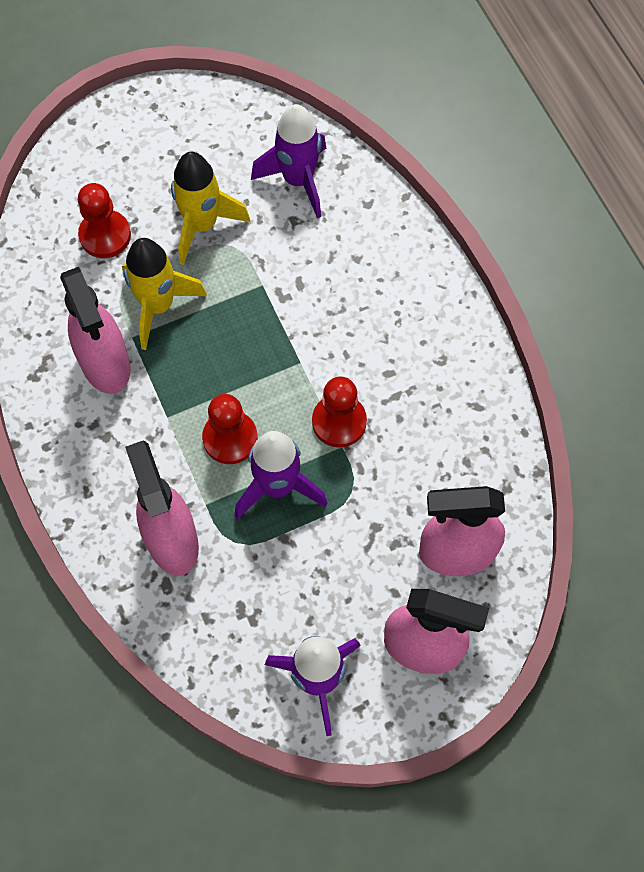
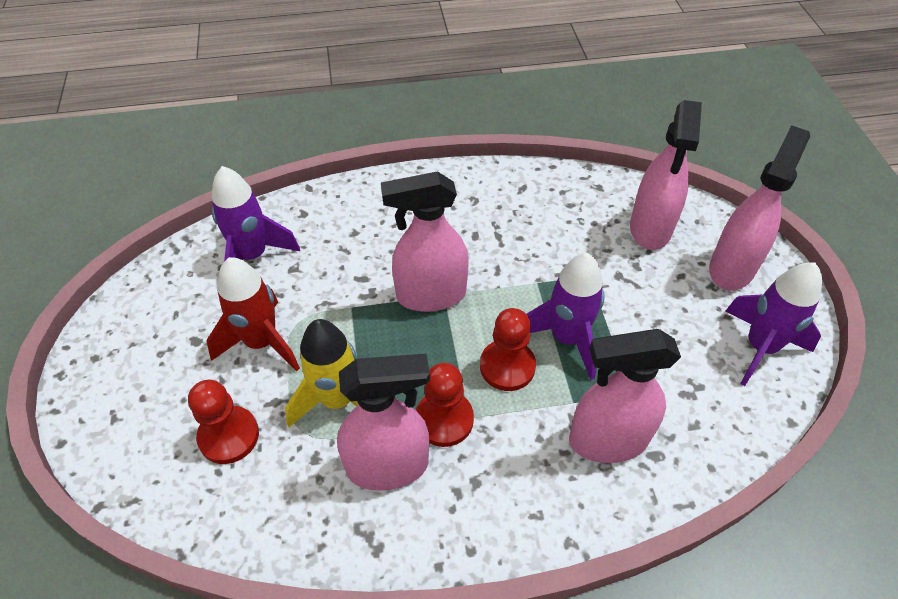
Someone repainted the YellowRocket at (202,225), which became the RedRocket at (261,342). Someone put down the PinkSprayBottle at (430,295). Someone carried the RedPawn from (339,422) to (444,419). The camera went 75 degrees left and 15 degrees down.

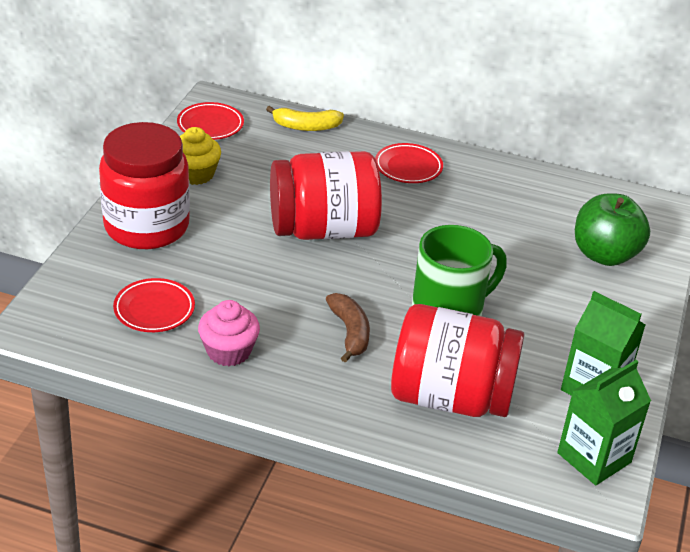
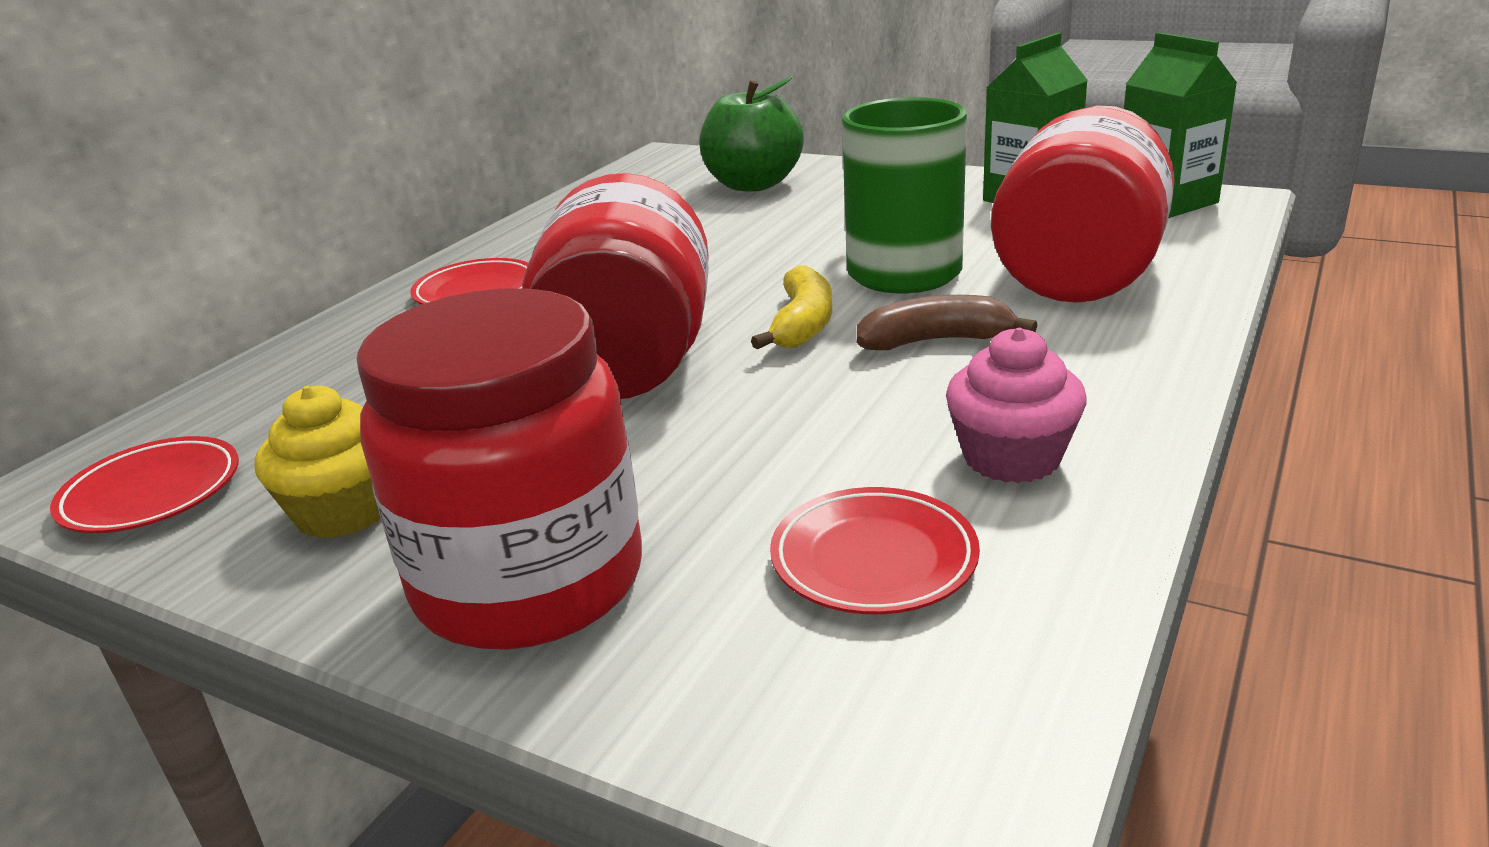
Someone carried the YellowBanana from (306,126) to (802,324). The camera went 75 degrees left and 10 degrees down.

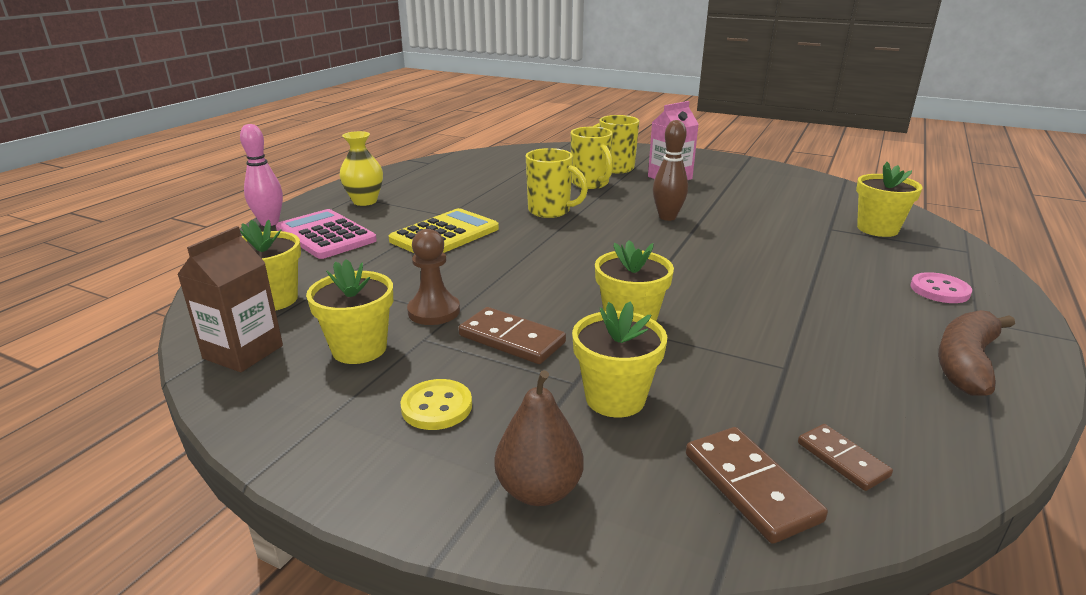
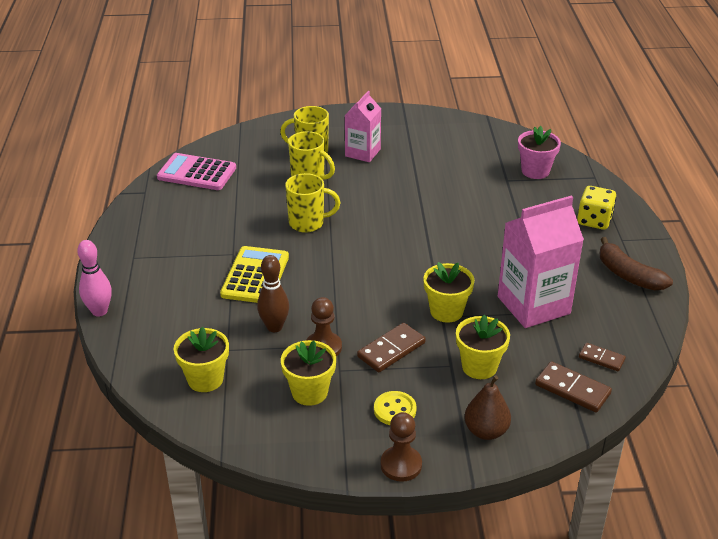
Someone carried the PinkCalculator from (326,235) to (197,173). Someone carried the BrownBowlingPin from (667,217) to (274,327). Someone rotated the BrownDomino at (512,339) by 45 degrees counterclockwise. Someone put down the BrownPawn at (401,465). Someone put down the PinkCarton at (533,305). Someone repainted the YellowFlowerPot at (877,229), which became the PinkFlowerPot at (535,171). Someone swapped the PinkButton at (939,290) for the YellowDice at (594,220). Someone rotated the BrownBanana at (966,363) by 45 degrees counterclockwise. Someone took away the BrownCarton at (243,352). Someone took away the YellowVase at (365,201). The camera went 30 degrees left and 10 degrees up.

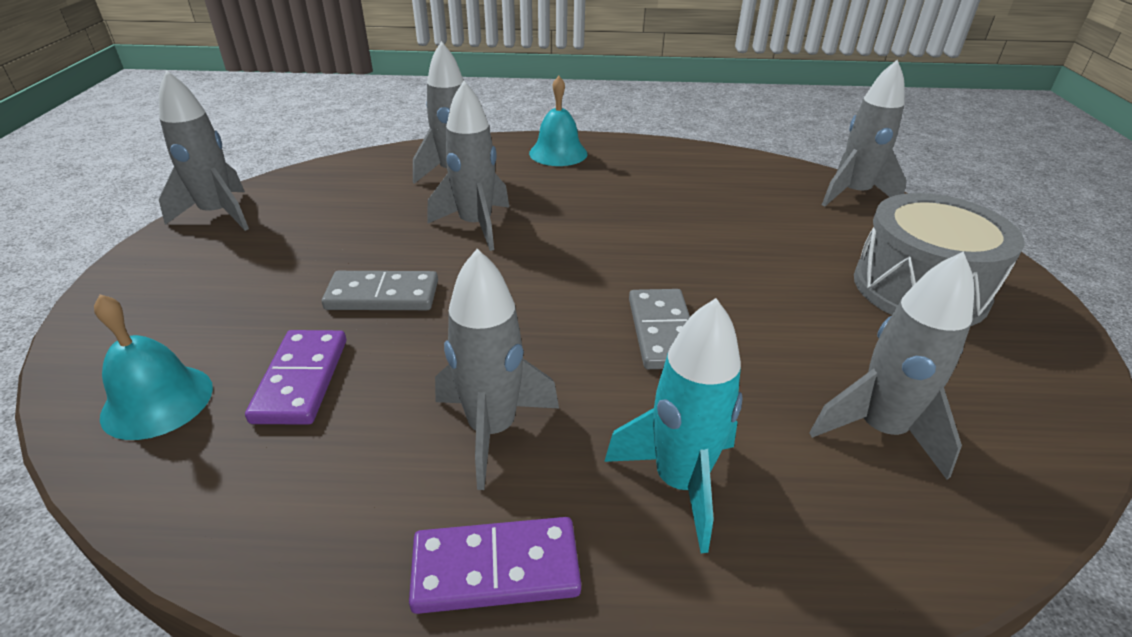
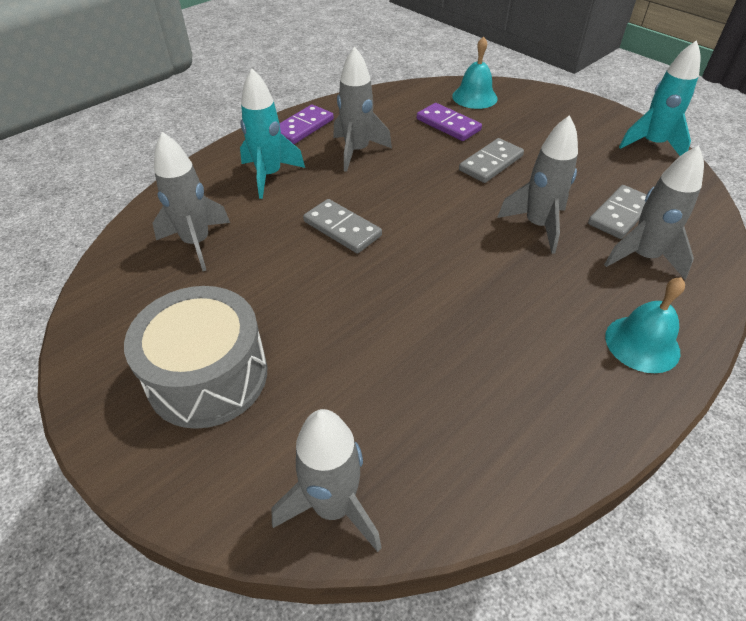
Someone put down the GreyDomino at (620,214). Someone repainted the GreyRocket at (219,214), which became the TurquoiseRocket at (652,144). The camera went 135 degrees right and 10 degrees up.

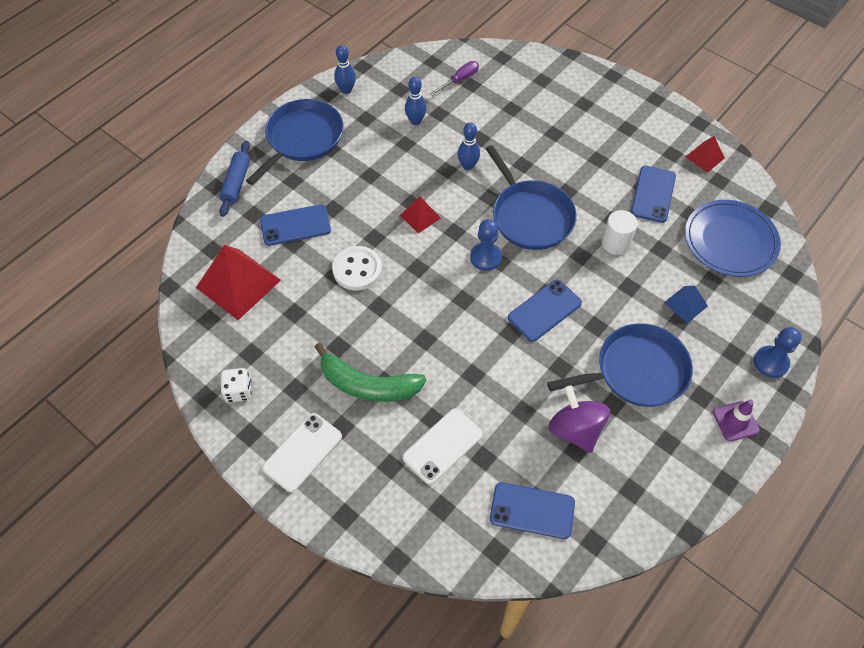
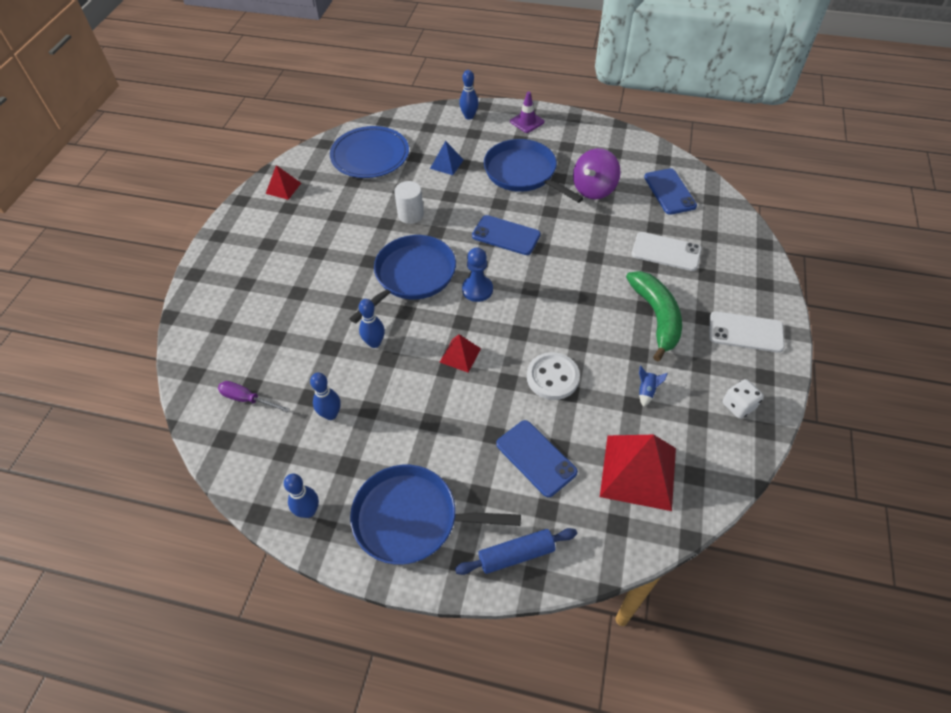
Someone swapped the BluePawn at (771,362) for the BlueBowlingPin at (469,116). Someone put down the BlueRocket at (646,391). Someone took away the BluePhone at (653,194). The camera went 115 degrees left and 5 degrees down.

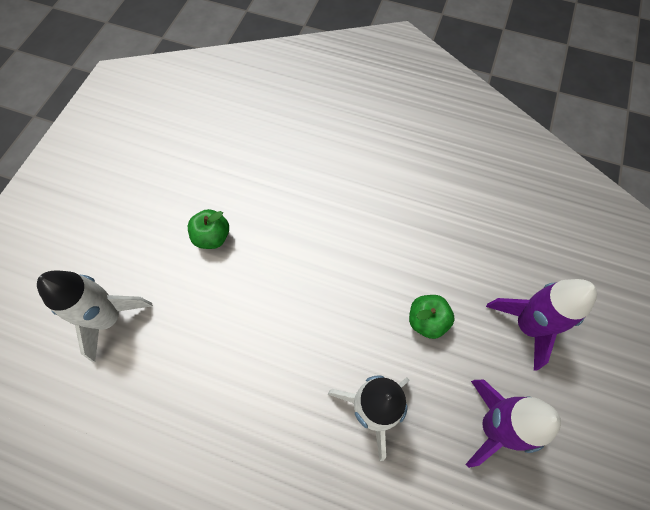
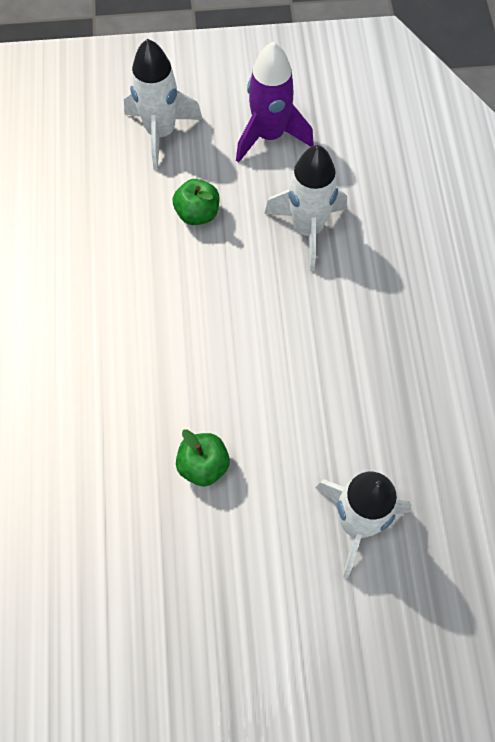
Someone repainted the PurpleRocket at (527,325), which became the WhiteRocket at (161,133). The camera went 115 degrees left and 0 degrees up.

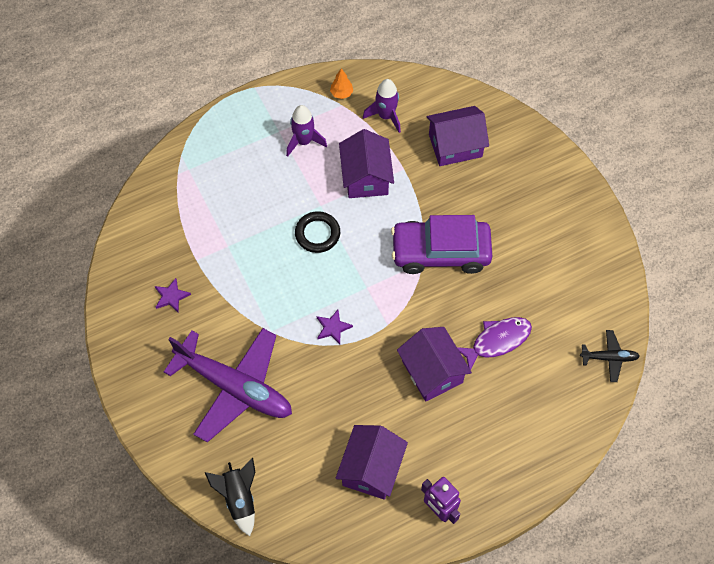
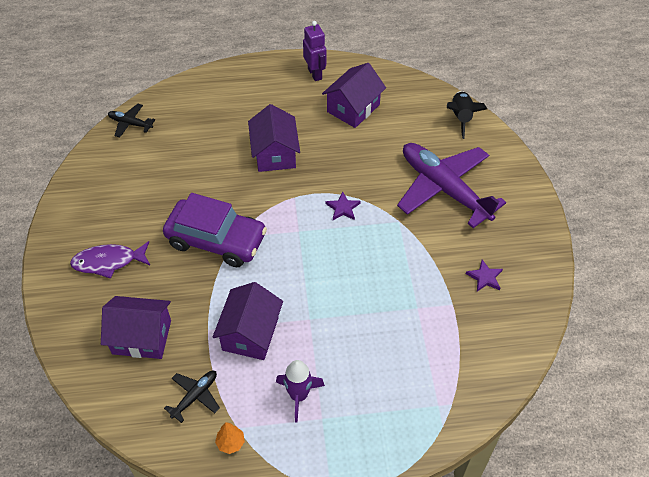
Someone carried the PurpleFish from (497,341) to (108,262). Someone swapped the PurpleRocket at (386,116) for the BlackPlane at (195,396). Someone took away the BlackRing at (317,234). The camera went 160 degrees left and 10 degrees down.

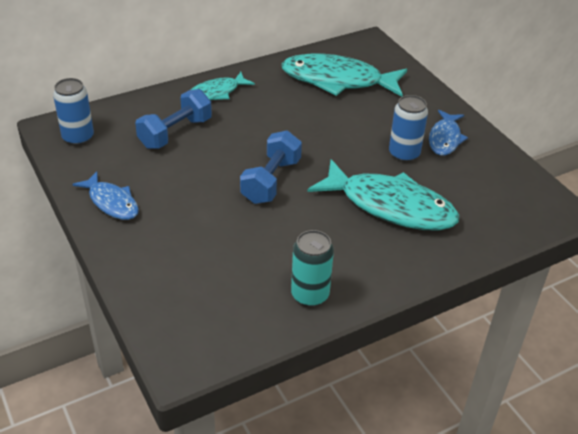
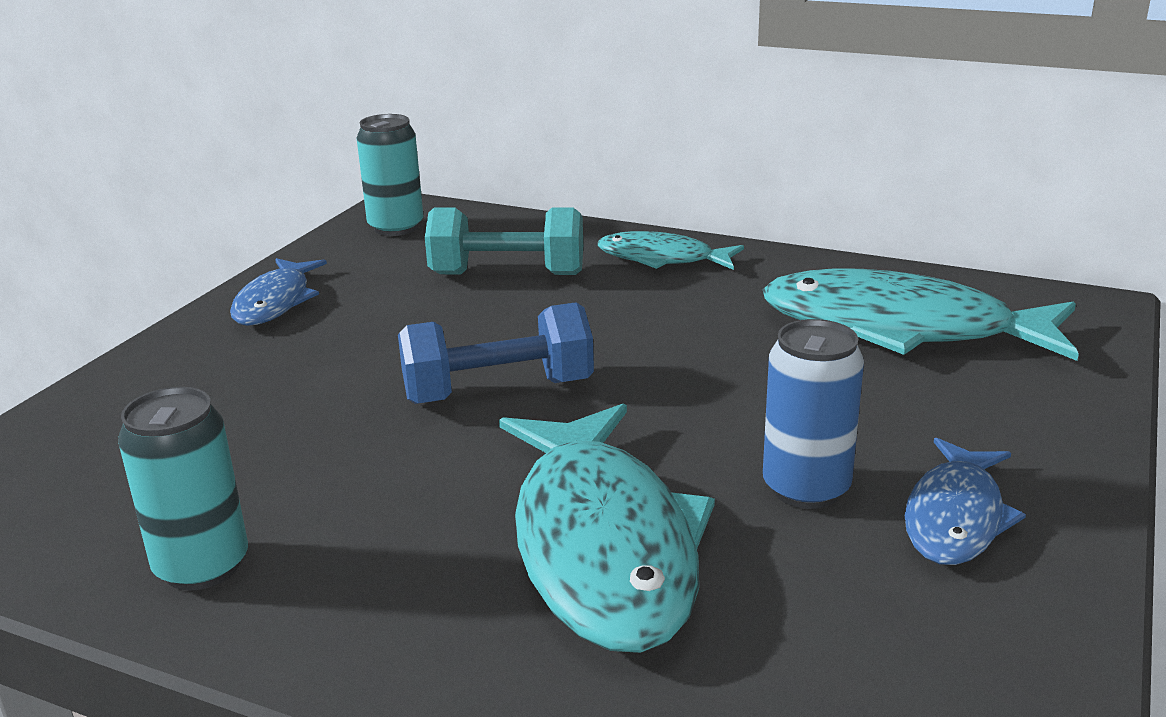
Someone repainted the BlueCan at (78,137), which became the TurquoiseCan at (396,227). Someone repainted the BlueDumbbell at (175,133), which became the TurquoiseDumbbell at (507,274). Someone rotated the TurquoiseFish at (337,80) by 45 degrees counterclockwise. Someone rotated the BlueFish at (445,138) by 45 degrees counterclockwise. The camera went 55 degrees right and 15 degrees down.

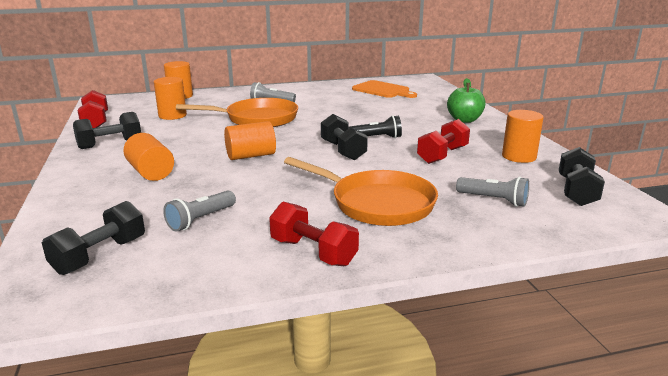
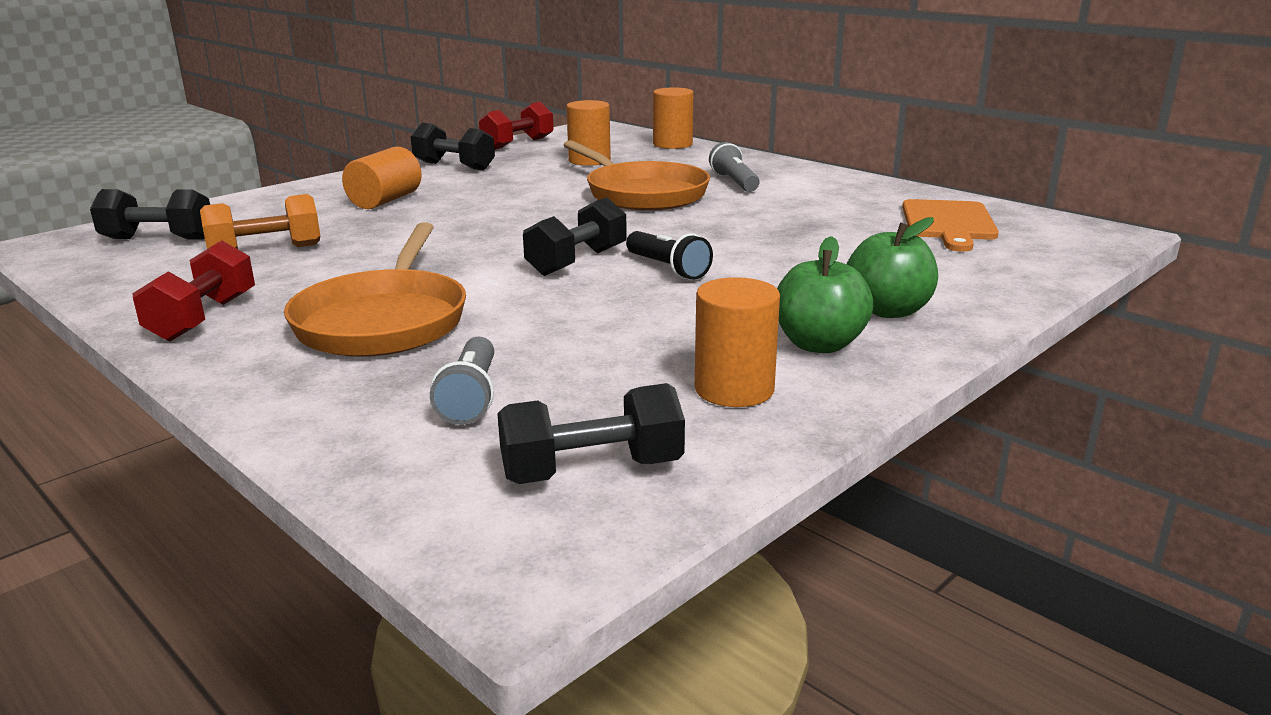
Someone swapped the GreyFlashlight at (200,220) for the OrangeDumbbell at (266,251). Someone put down the GreenApple at (819,344). Someone took away the OrangeCylinder at (251,156). Someone took away the RedDumbbell at (442,155). The camera went 60 degrees right and 0 degrees up.

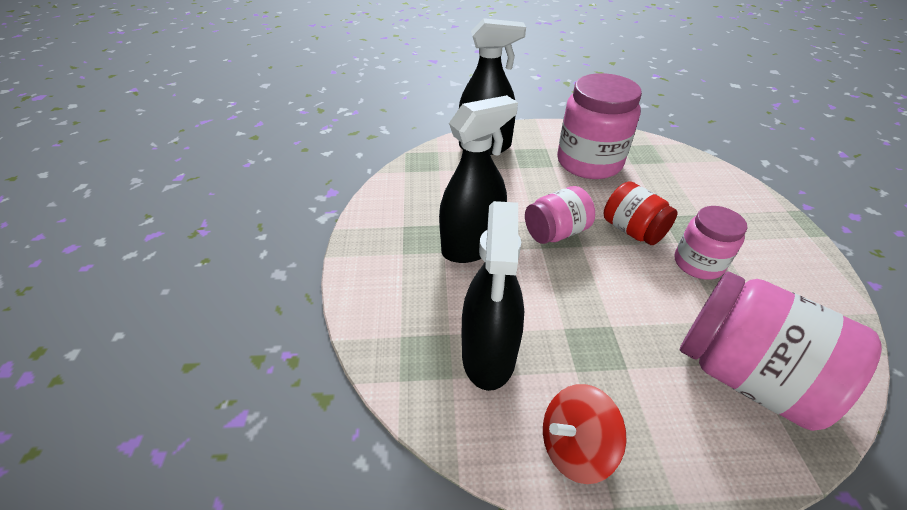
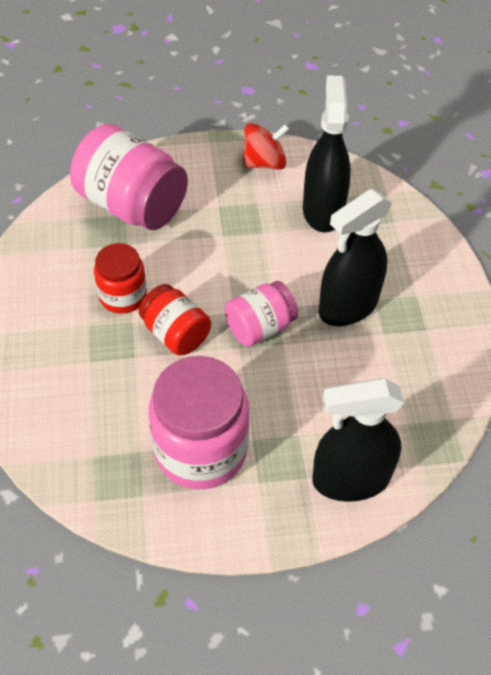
Someone repainted the PinkJar at (698,263), which became the RedJar at (123,296). The camera went 175 degrees right and 10 degrees up.

